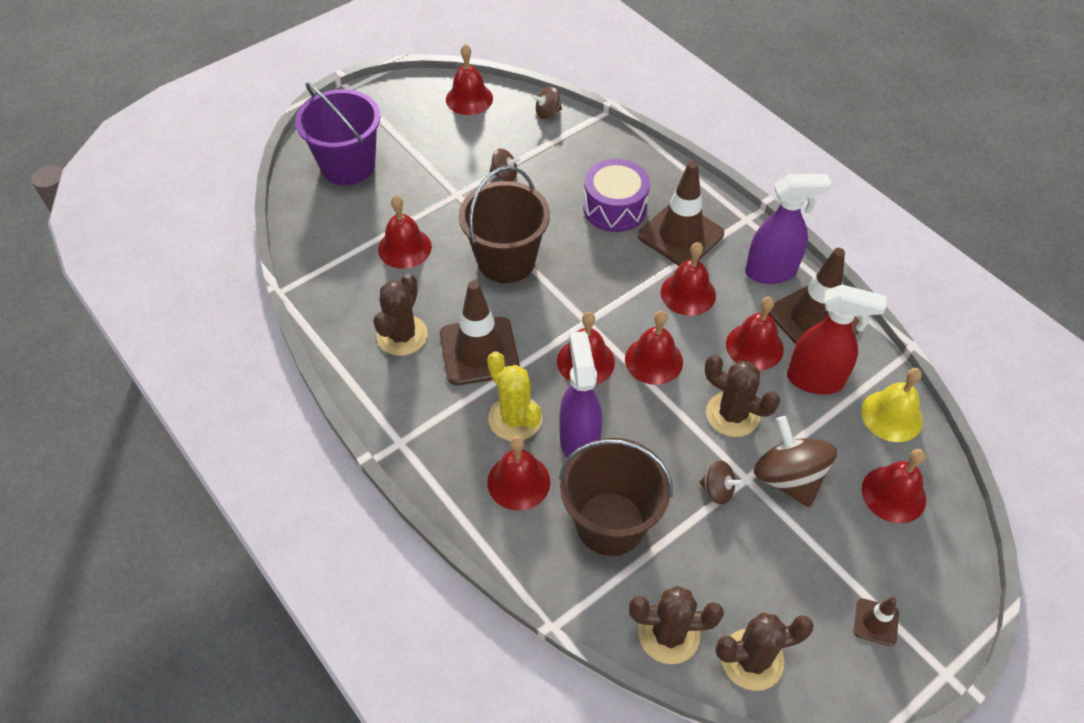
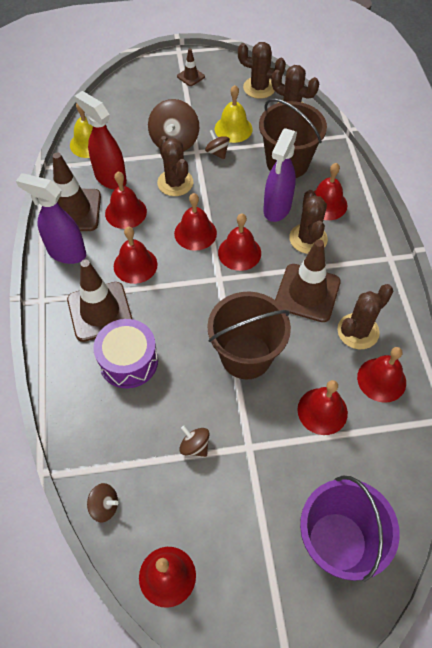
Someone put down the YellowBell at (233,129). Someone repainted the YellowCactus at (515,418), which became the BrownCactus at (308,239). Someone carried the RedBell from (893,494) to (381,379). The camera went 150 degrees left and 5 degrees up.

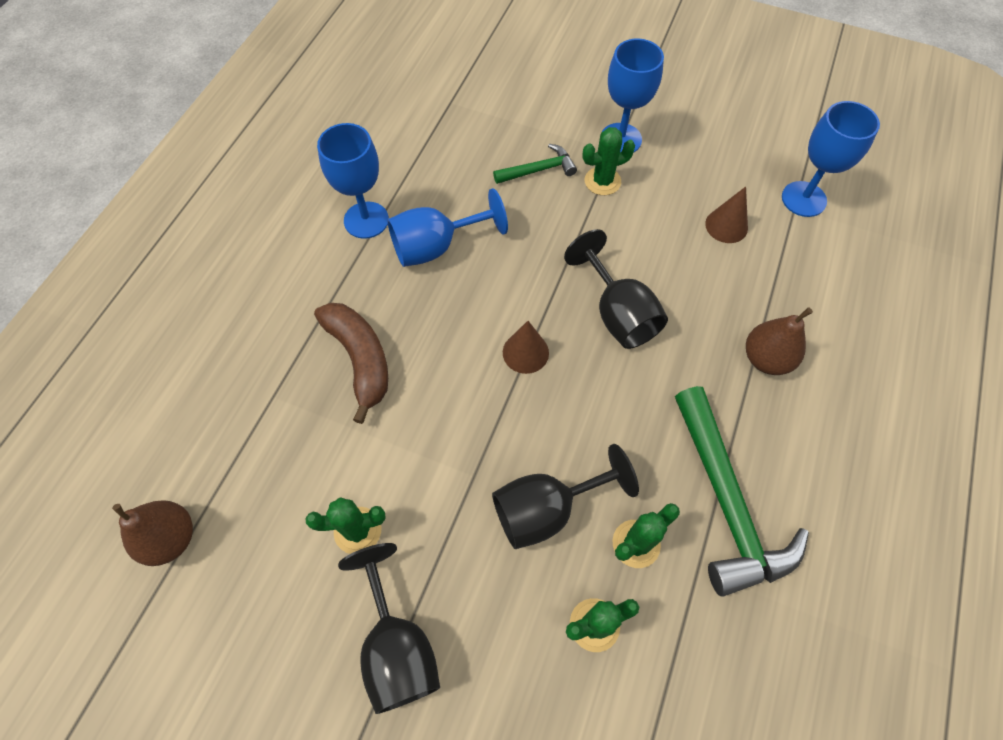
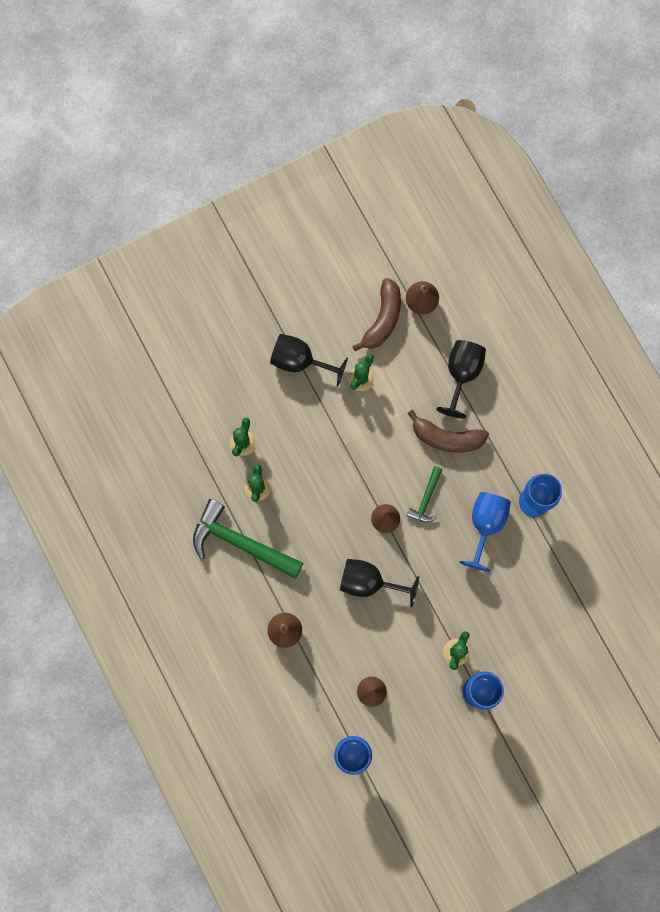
Someone put down the BrownBanana at (383,319). Someone carried the GreenHammer from (539,170) to (426,499). Someone carried the BlackGoblet from (547,509) to (461,374). The camera went 130 degrees right and 15 degrees up.

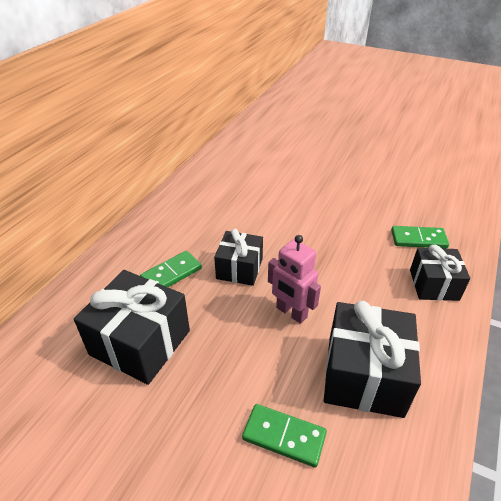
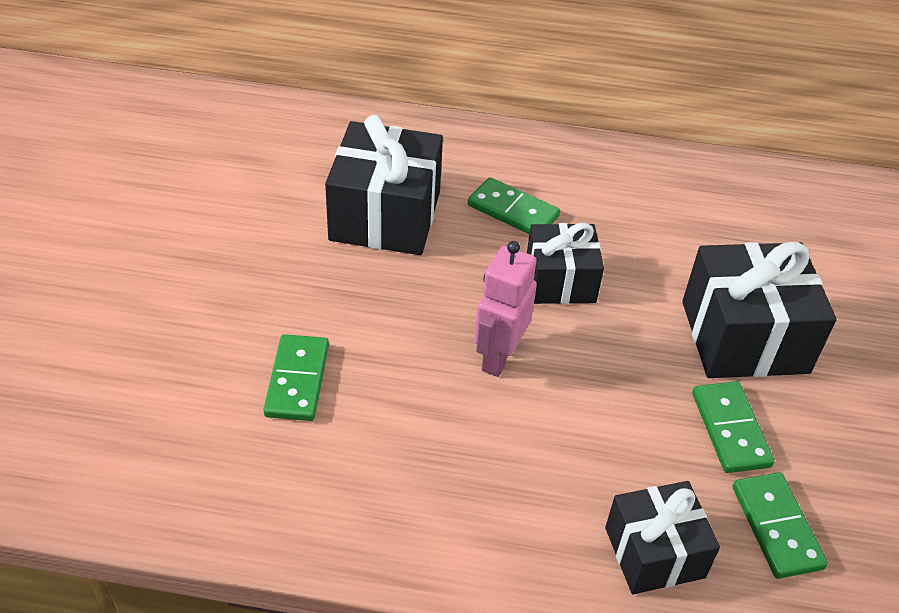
Someone carried the BlackGift from (364,375) to (744,337). Someone put down the GreenDomino at (730,429). The camera went 70 degrees right and 5 degrees up.

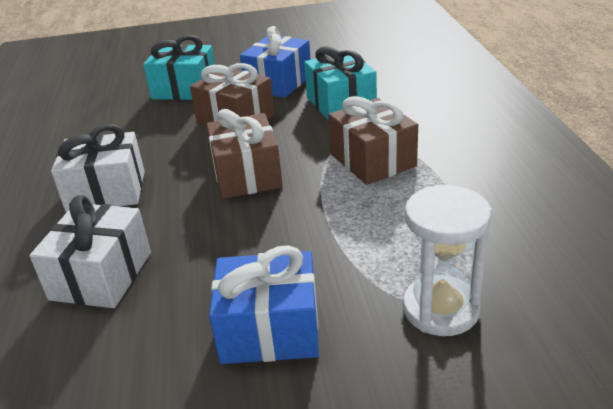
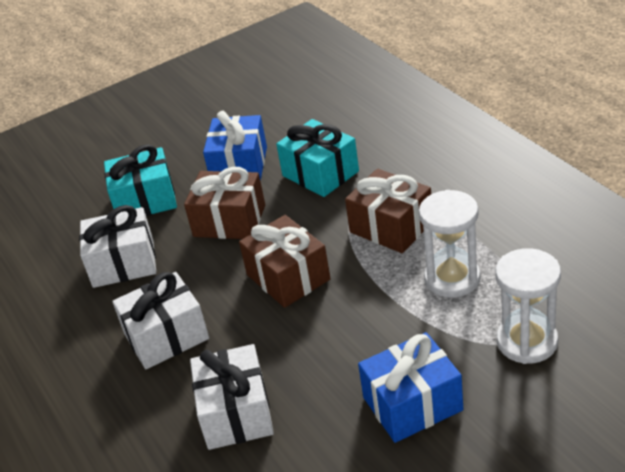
Someone put down the WhiteGift at (123,263). Someone put down the WhiteHourglass at (452,278). The camera went 20 degrees left and 5 degrees up.

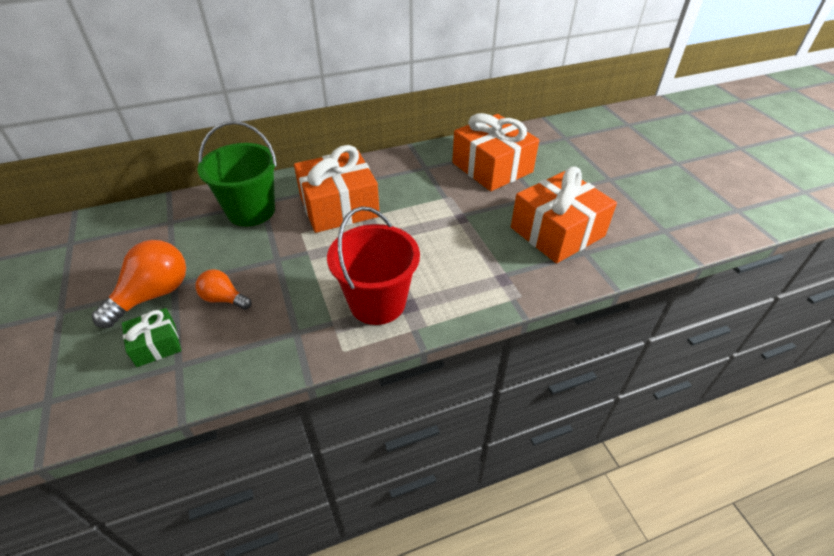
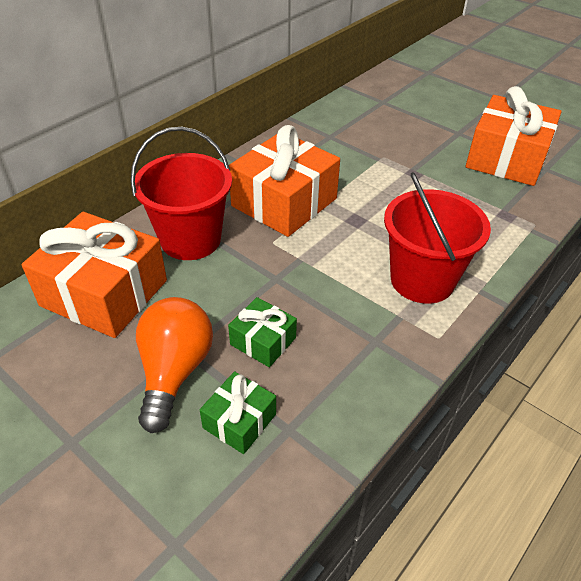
Someone carried the OrangeGift from (492,167) to (104,293). Someone repainted the GreenBucket at (251,211), which became the RedBucket at (190,239). Someone swapped the OrangeLightBulb at (224,299) for the GreenGift at (263,341). The camera went 30 degrees left and 0 degrees up.

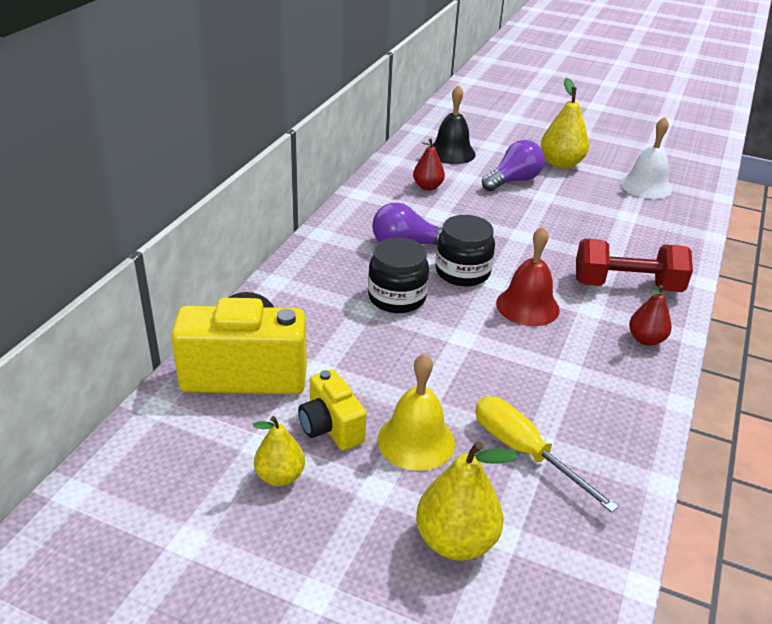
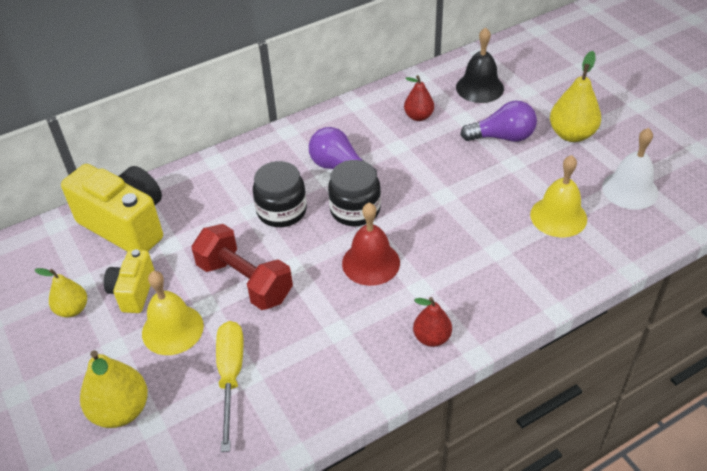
Someone carried the RedDumbbell from (626,286) to (245,281). Someone put down the YellowBell at (558,216). The camera went 40 degrees right and 10 degrees up.

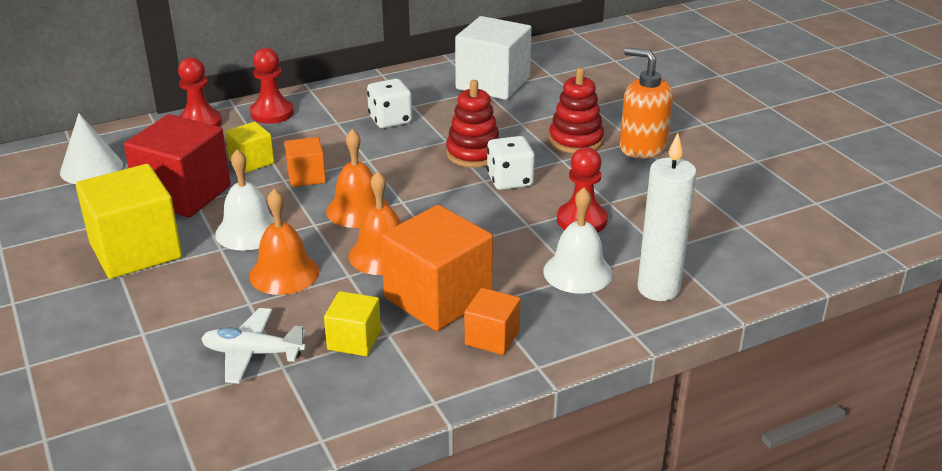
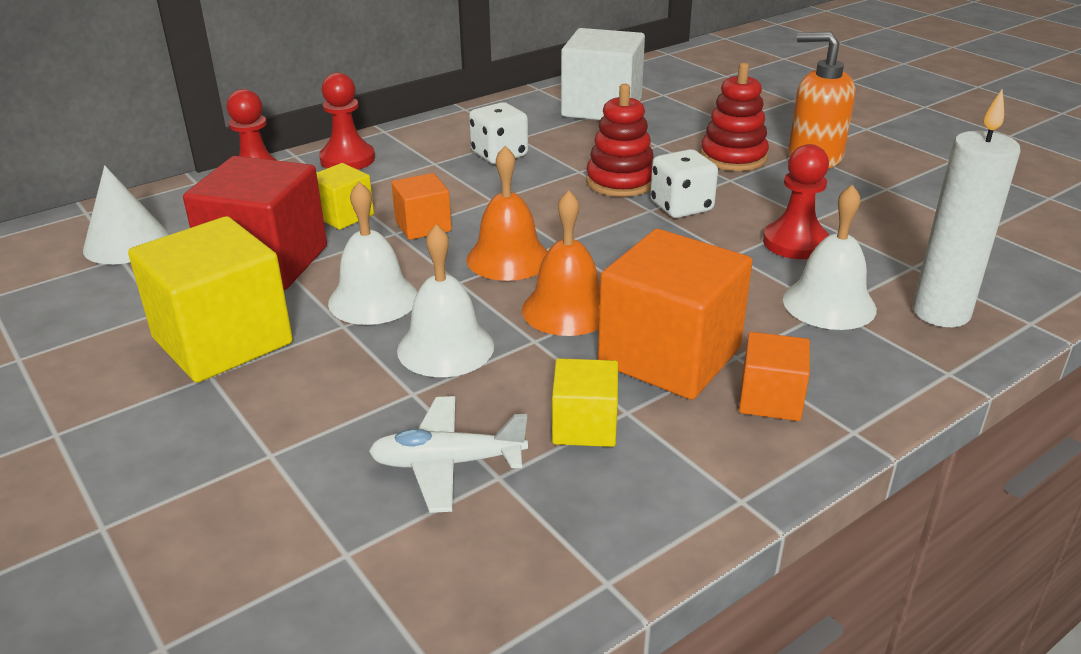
Someone repainted the OrangeBell at (284,273), which became the WhiteBell at (445,348). The camera went 10 degrees left and 0 degrees up.

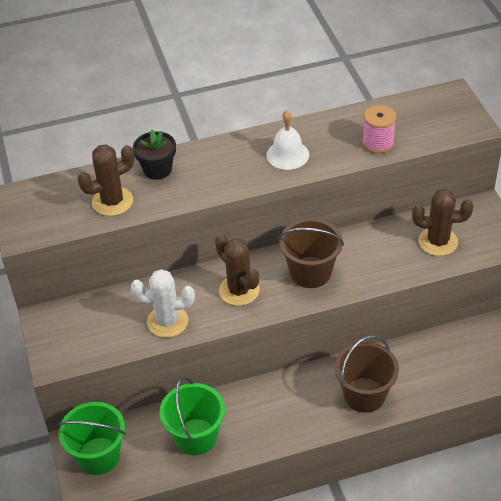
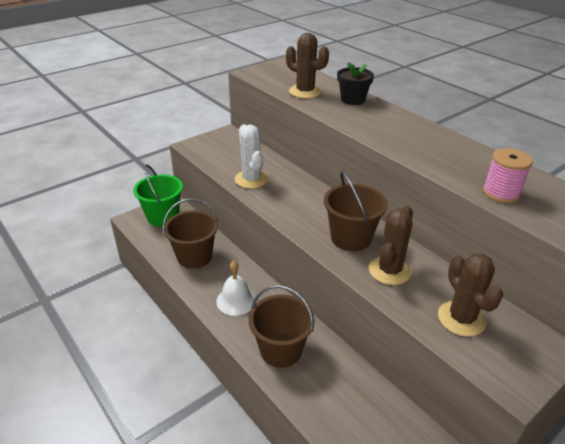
Someone repainted the GreenBucket at (195,437), which became the BrownBucket at (194,256). Someone carried the WhiteBell from (287,155) to (236,300). Someone carried the BrownCactus from (239,290) to (389,270). The camera went 65 degrees right and 10 degrees down.

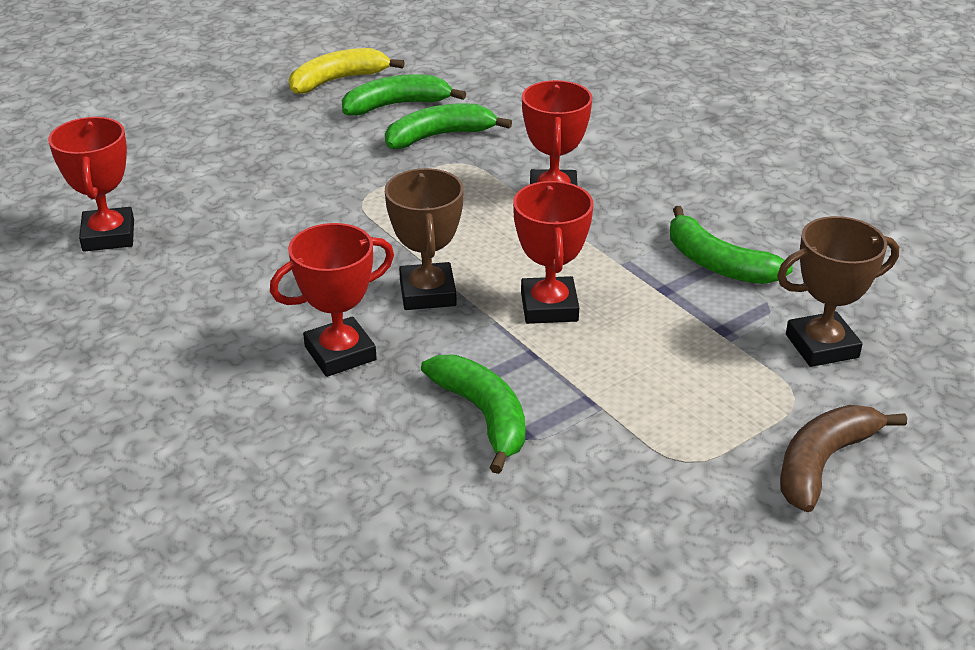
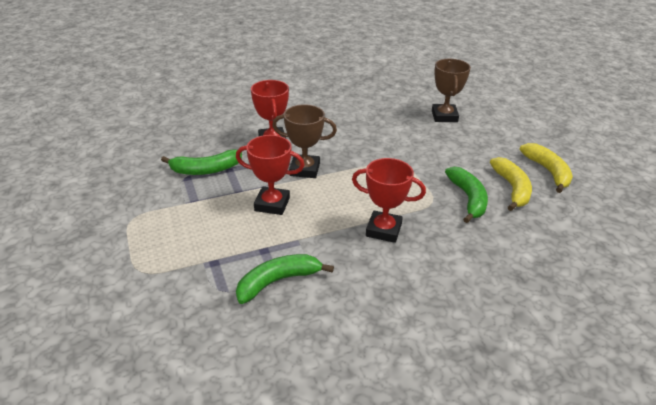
Someone carried the BrownTrophy from (821,346) to (444,116). Someone repainted the GreenBanana at (396,105), which became the YellowBanana at (512,188). Someone took away the RedTrophy at (108,236). Someone took away the BrownBanana at (823,463). The camera went 105 degrees right and 0 degrees up.

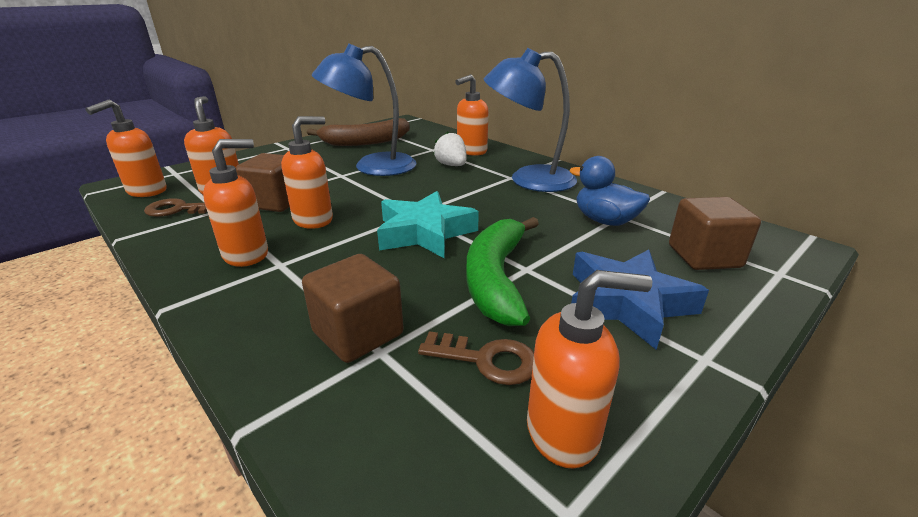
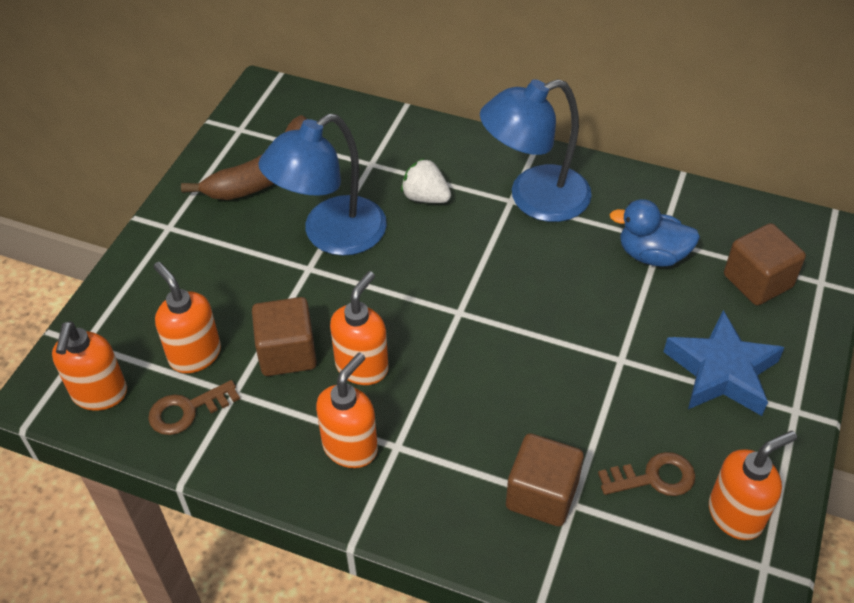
Someone took away the TurquoiseStar at (424,232). Someone took away the OrangeSoapDispenser at (471,151). Someone took away the GreenBanana at (496,279). The camera went 25 degrees left and 20 degrees up.

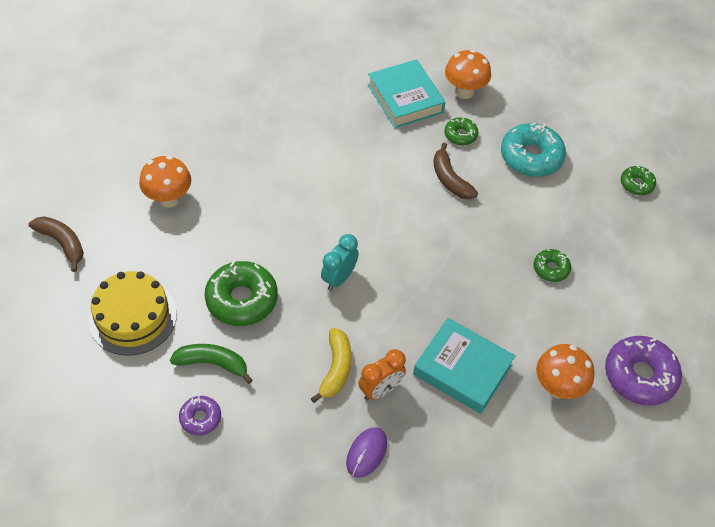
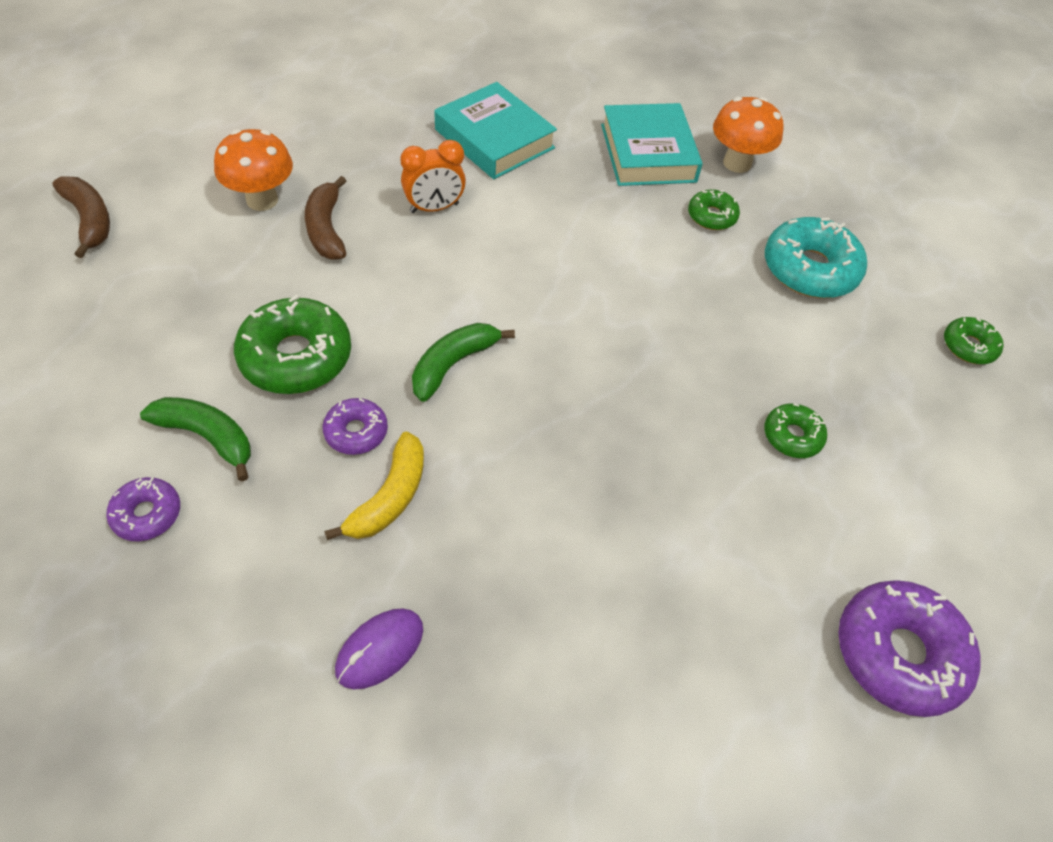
Someone carried the BrownBanana from (450,179) to (326,229). Someone put down the PurpleDonut at (356,432). Someone carried the OrangeClock from (380,390) to (434,208). Someone swapped the TurquoiseClock at (339,278) for the GreenBanana at (453,364). Someone carried the TurquoiseBook from (462,369) to (494,139). Someone took away the YellowCake at (133,317). Someone took away the OrangeMushroom at (558,387). The camera went 15 degrees right and 0 degrees up.

